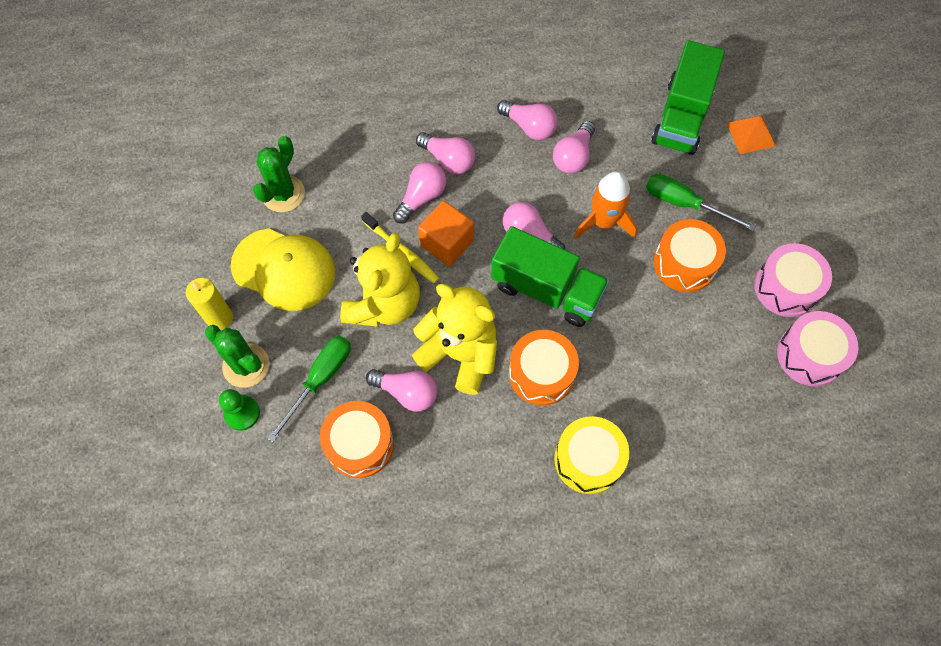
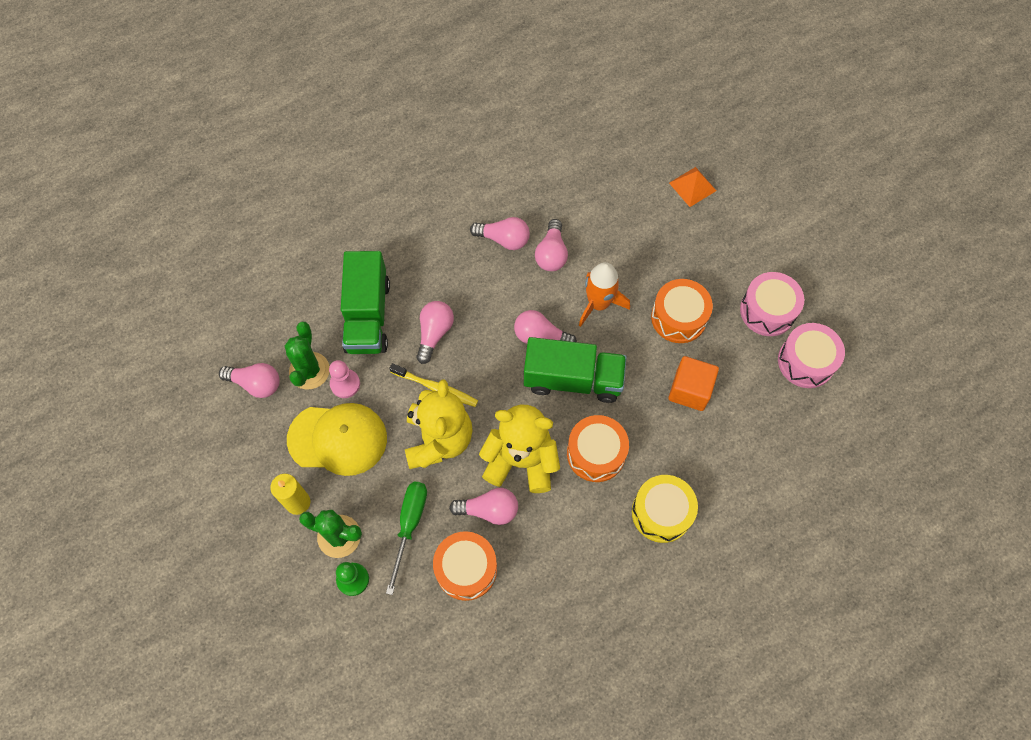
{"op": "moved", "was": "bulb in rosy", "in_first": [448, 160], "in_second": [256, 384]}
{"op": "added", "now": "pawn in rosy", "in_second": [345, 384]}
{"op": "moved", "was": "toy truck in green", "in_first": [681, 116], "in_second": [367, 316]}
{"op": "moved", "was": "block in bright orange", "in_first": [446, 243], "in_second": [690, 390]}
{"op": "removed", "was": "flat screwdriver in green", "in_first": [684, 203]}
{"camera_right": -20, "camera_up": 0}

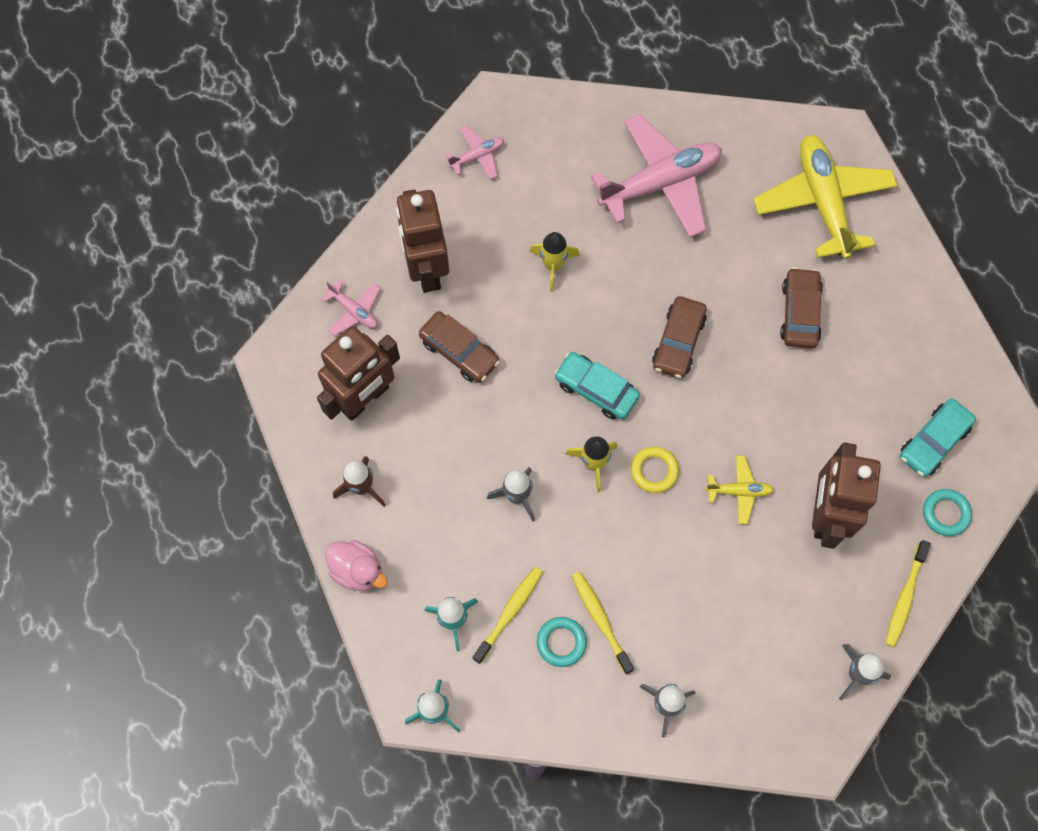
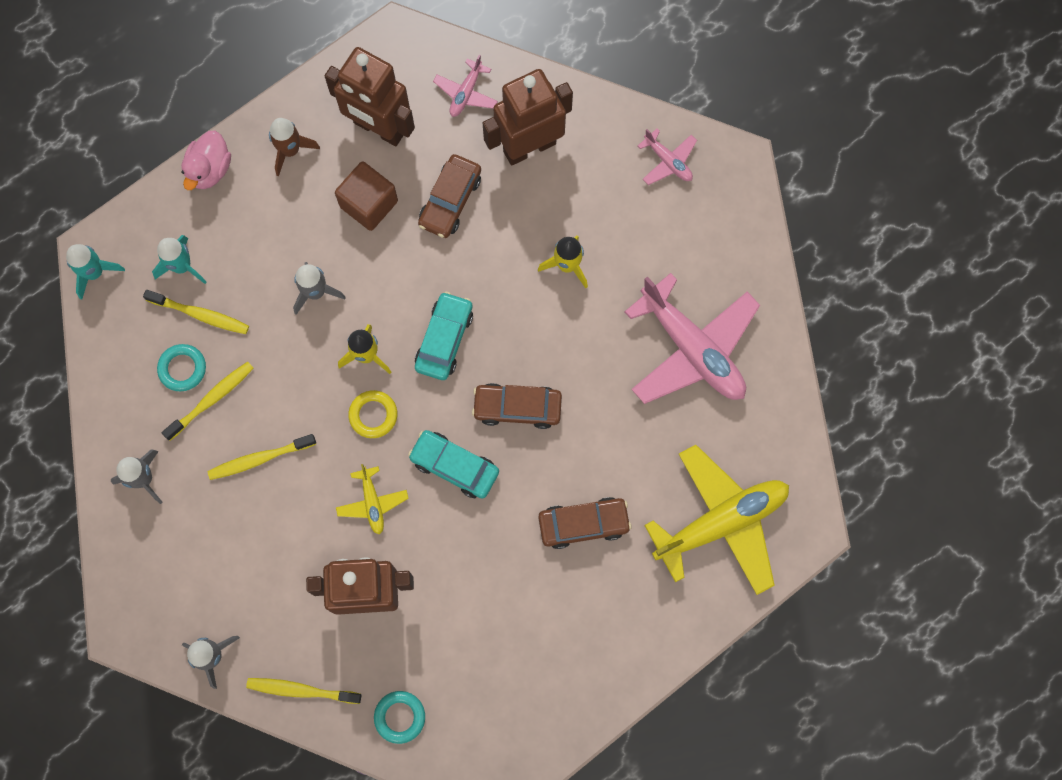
{"op": "added", "now": "tooth brush in yellow", "in_second": [260, 459]}
{"op": "added", "now": "block in russet", "in_second": [369, 204]}
{"op": "moved", "was": "car in aqua", "in_first": [933, 441], "in_second": [454, 466]}
{"camera_right": 75, "camera_up": 5}

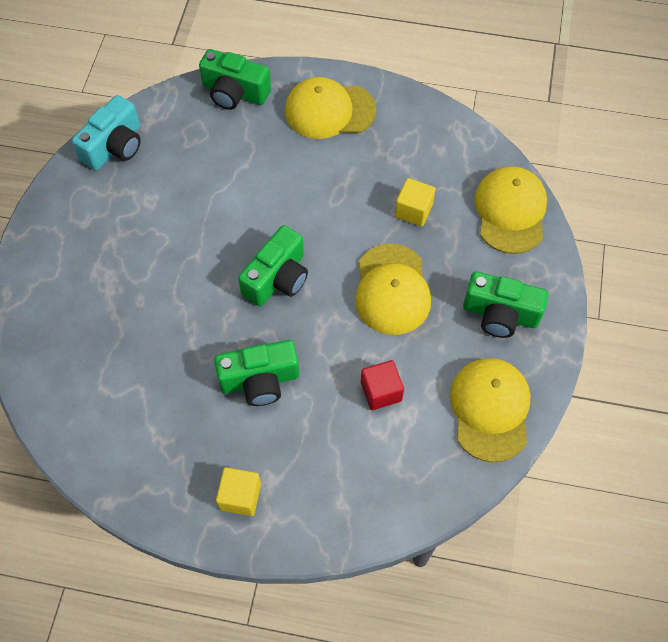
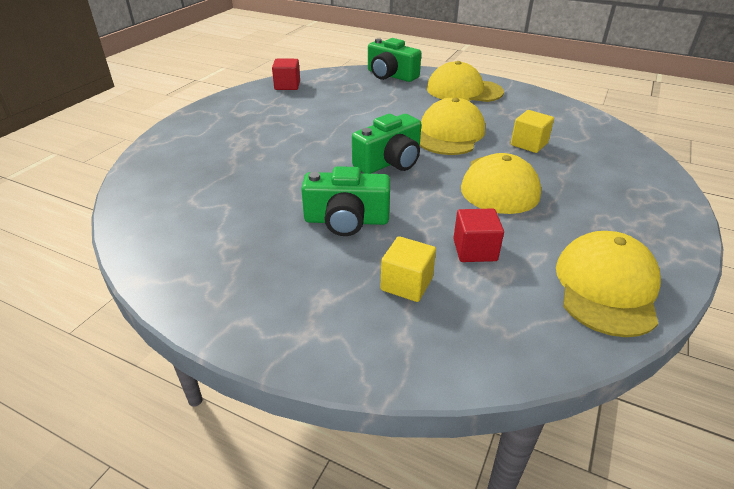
{"op": "replaced", "was": "compact camera in aqua", "now": "block in red", "in_first": [115, 146], "in_second": [287, 85]}
{"op": "moved", "was": "block in yellow", "in_first": [240, 496], "in_second": [406, 284]}
{"op": "moved", "was": "cap in yellow", "in_first": [510, 211], "in_second": [450, 134]}
{"op": "removed", "was": "compact camera in green", "in_first": [500, 314]}
{"camera_right": 15, "camera_up": -25}

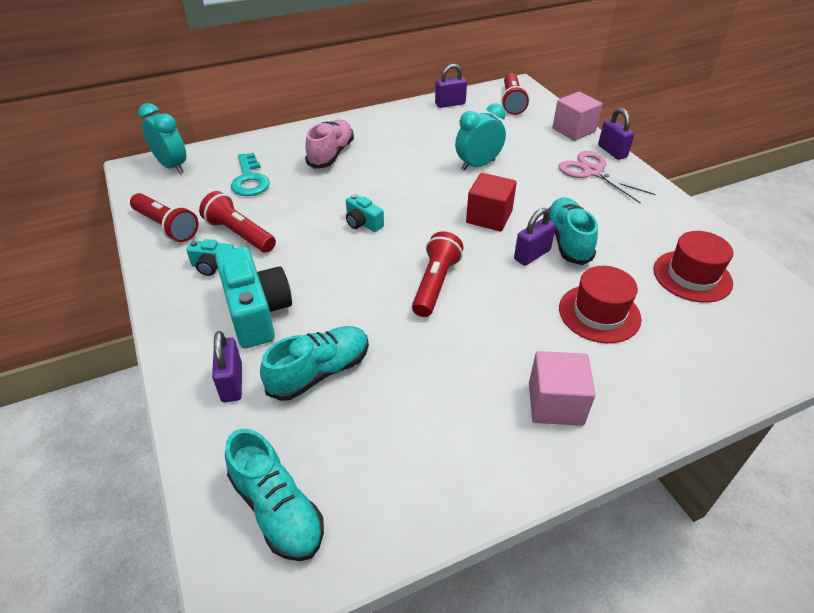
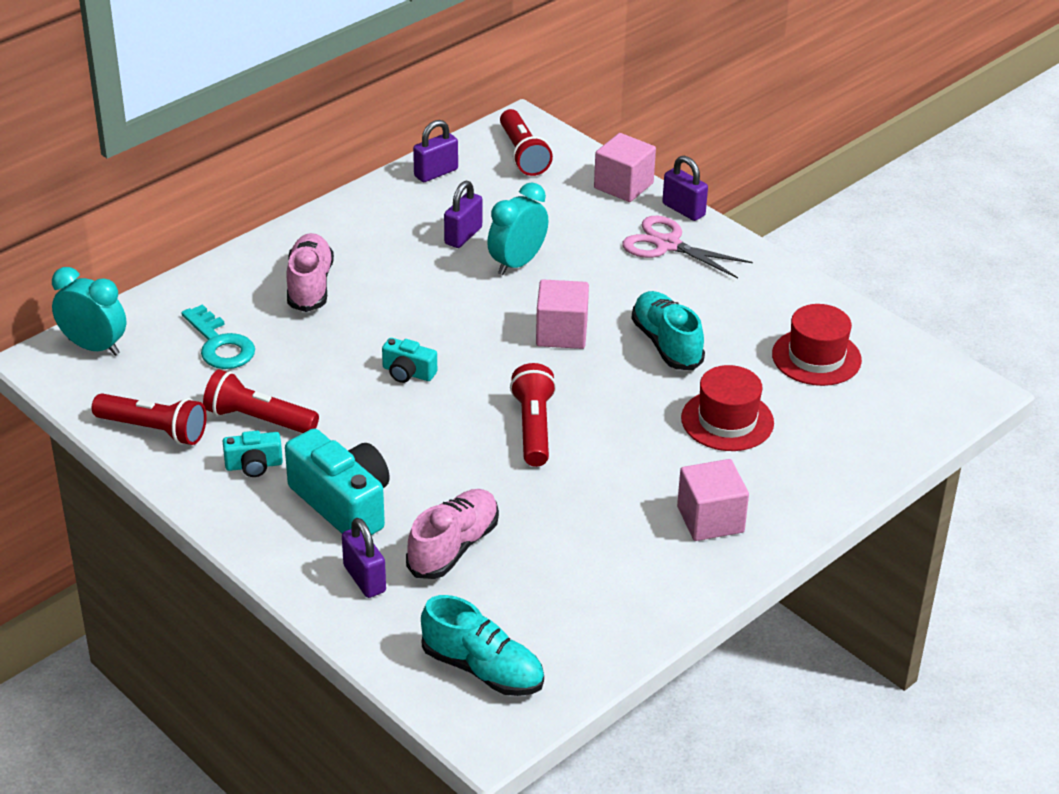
{"op": "recoloured", "was": "lace-up shoe in aqua", "now": "lace-up shoe in rosy", "in_first": [319, 372], "in_second": [453, 547]}
{"op": "moved", "was": "padlock in purple", "in_first": [532, 255], "in_second": [463, 236]}
{"op": "recoloured", "was": "block in red", "now": "block in rosy", "in_first": [489, 217], "in_second": [561, 333]}
{"camera_right": -20, "camera_up": -5}

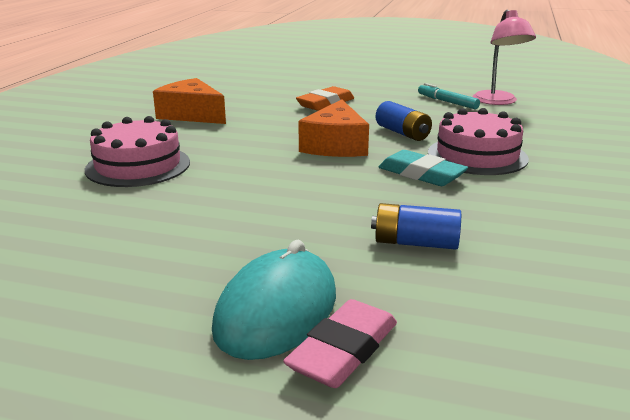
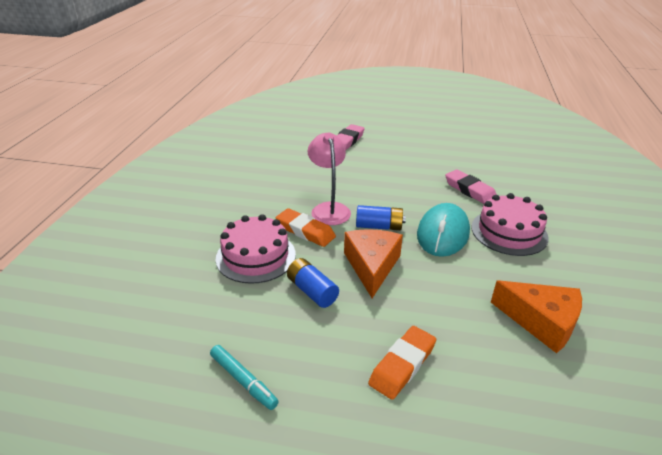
{"op": "recoloured", "was": "gum eraser in aqua", "now": "gum eraser in bright orange", "in_first": [421, 174], "in_second": [305, 231]}
{"op": "moved", "was": "lamp in rosy", "in_first": [498, 102], "in_second": [329, 209]}
{"op": "moved", "was": "battery in cobalt", "in_first": [415, 243], "in_second": [379, 226]}
{"op": "moved", "was": "computer mouse in aqua", "in_first": [276, 311], "in_second": [443, 233]}
{"op": "added", "now": "gum eraser in rosy", "in_second": [470, 190]}
{"camera_right": 175, "camera_up": 10}

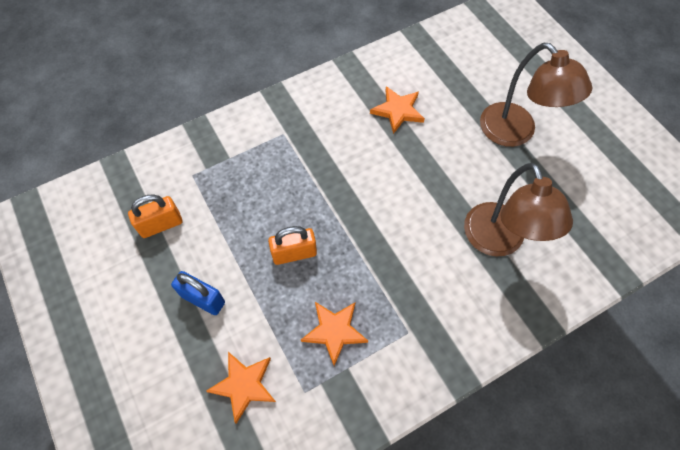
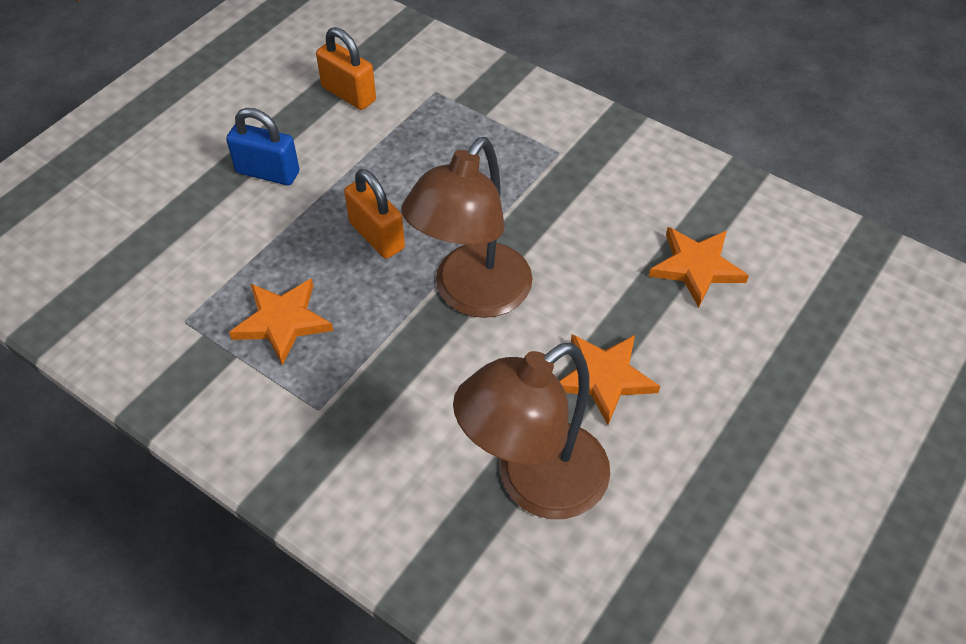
{"op": "turned", "was": "padlock in cobalt", "in_first": [203, 299], "in_second": [267, 172], "clockwise": -75}
{"op": "moved", "was": "lamp in russet", "in_first": [515, 133], "in_second": [472, 295]}
{"op": "moved", "was": "five-pointed star in bright orange", "in_first": [244, 385], "in_second": [604, 378]}
{"camera_right": 65, "camera_up": -10}

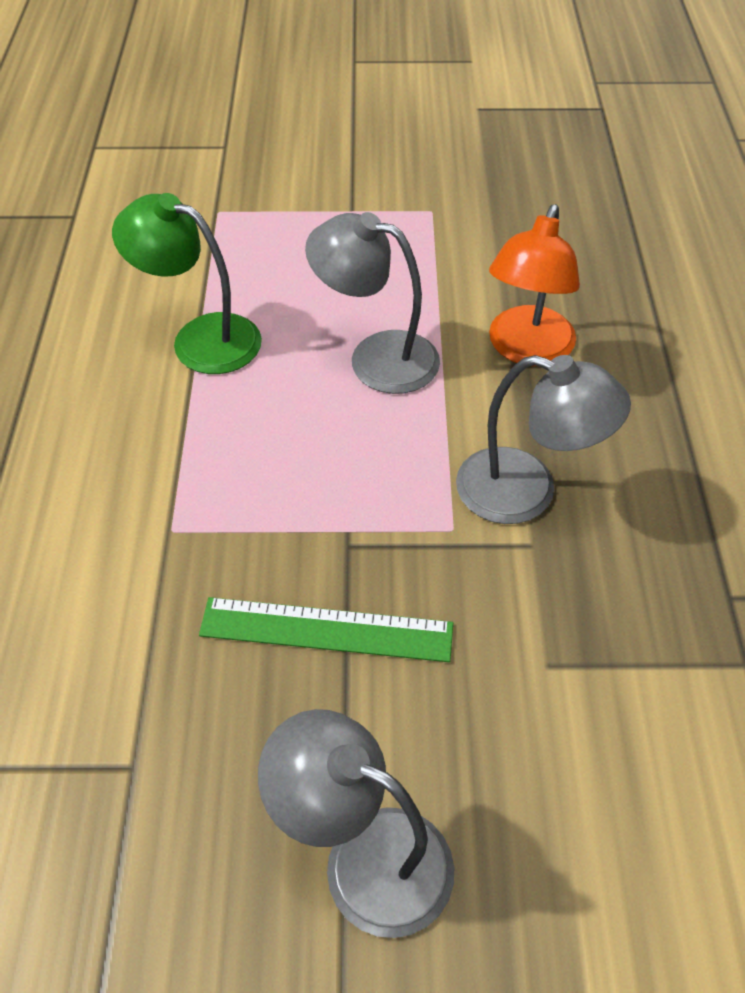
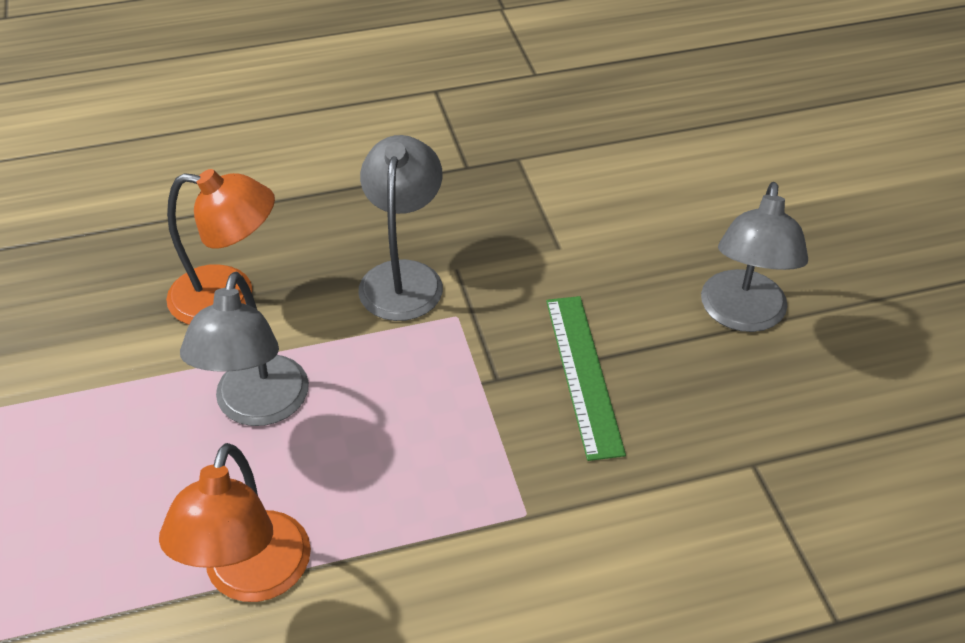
{"op": "recoloured", "was": "lamp in green", "now": "lamp in bright orange", "in_first": [200, 338], "in_second": [251, 577]}
{"camera_right": -105, "camera_up": -5}

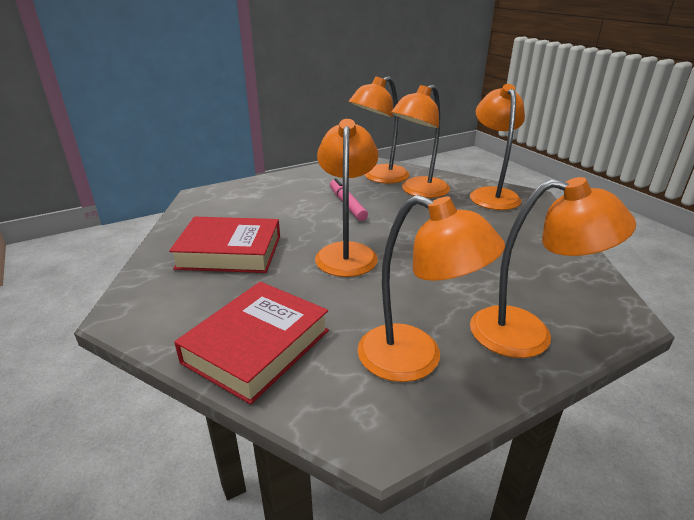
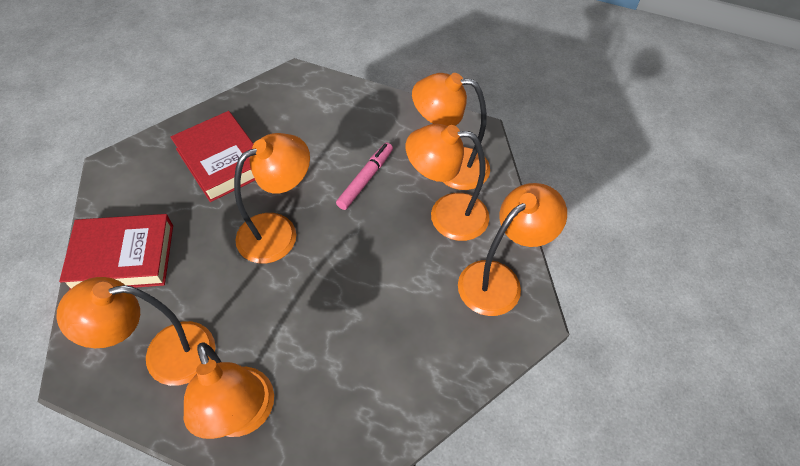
{"op": "turned", "was": "lamp in bright orange", "in_first": [416, 359], "in_second": [165, 355], "clockwise": 90}
{"camera_right": 50, "camera_up": 25}

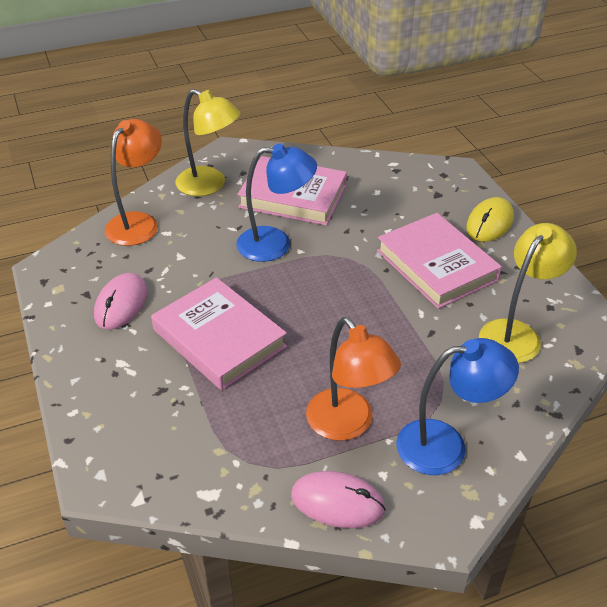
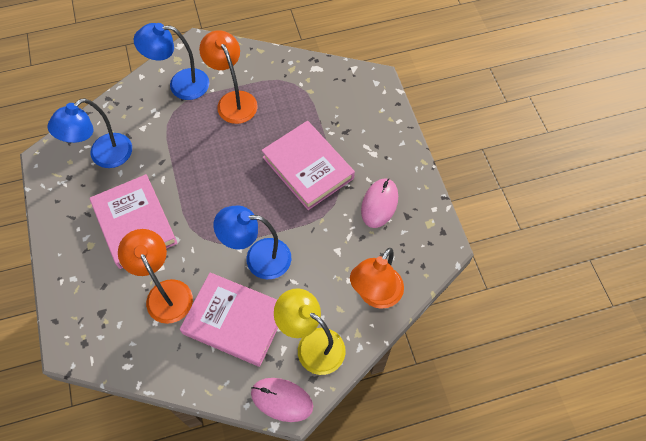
{"op": "recoloured", "was": "lamp in yellow", "now": "lamp in cobalt", "in_first": [516, 333], "in_second": [103, 156]}
{"op": "added", "now": "lamp in bright orange", "in_second": [165, 292]}
{"op": "moved", "was": "computer mouse in rosy", "in_first": [337, 502], "in_second": [282, 400]}
{"op": "removed", "was": "computer mouse in yellow", "in_first": [489, 223]}
{"camera_right": -175, "camera_up": 20}

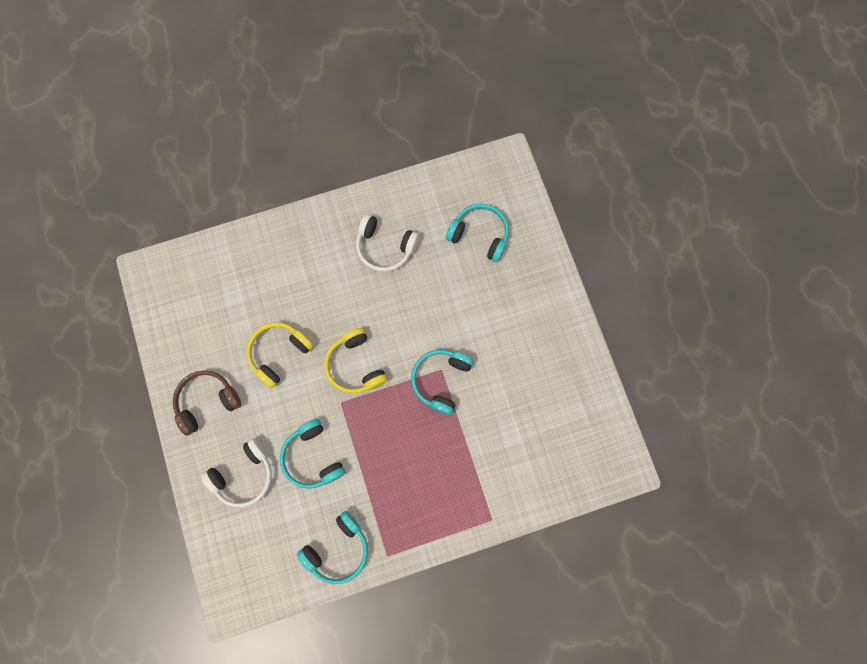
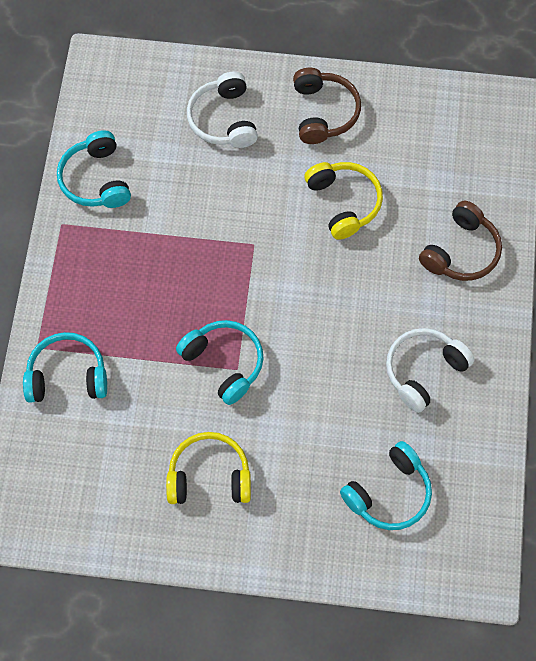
{"op": "moved", "was": "headset in aqua", "in_first": [313, 457], "in_second": [67, 375]}
{"op": "moved", "was": "headset in yellow", "in_first": [355, 365], "in_second": [209, 476]}
{"op": "added", "now": "headset in russet", "in_second": [461, 251]}
{"camera_right": 115, "camera_up": -10}

